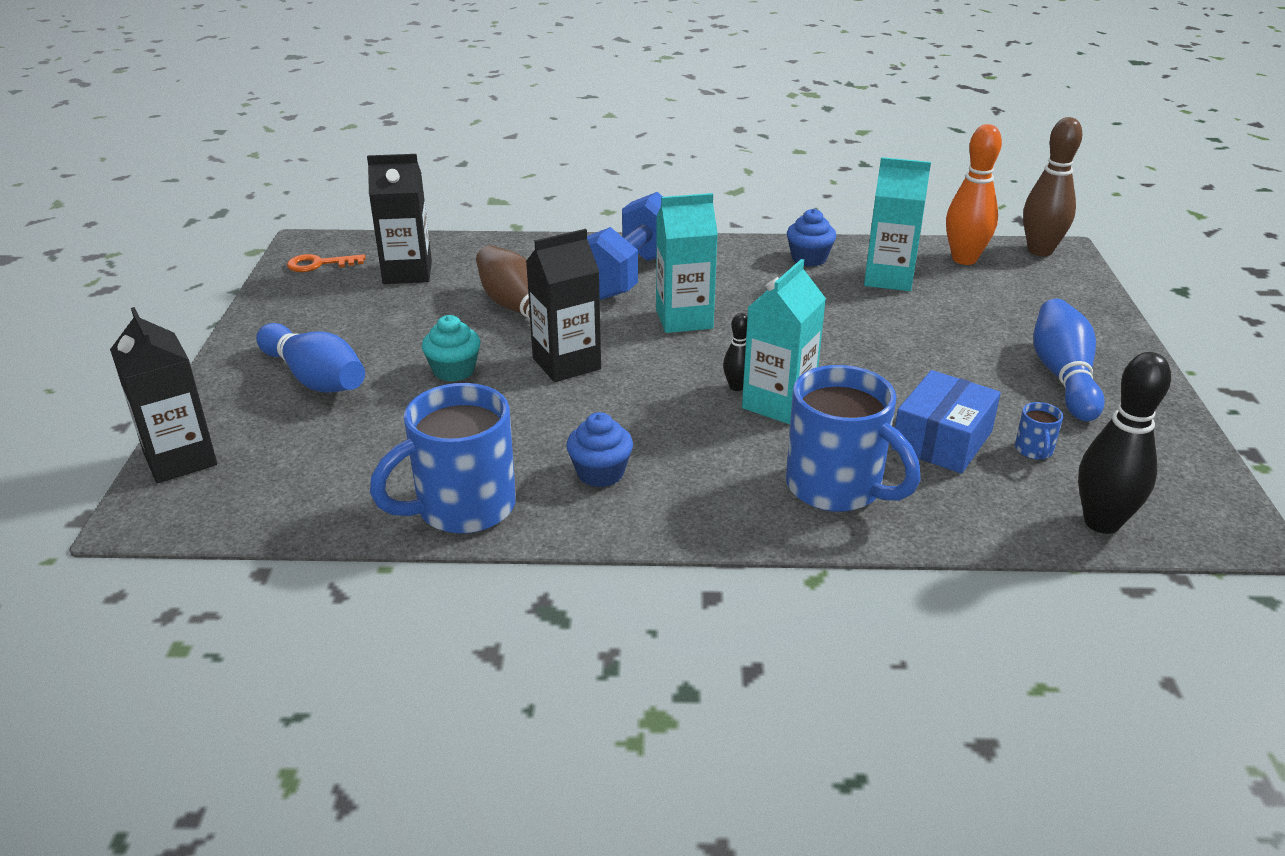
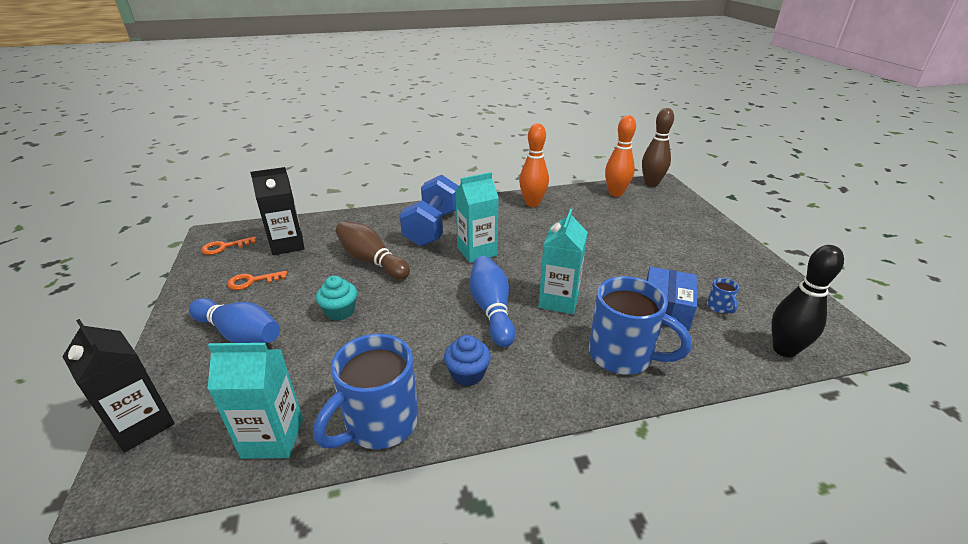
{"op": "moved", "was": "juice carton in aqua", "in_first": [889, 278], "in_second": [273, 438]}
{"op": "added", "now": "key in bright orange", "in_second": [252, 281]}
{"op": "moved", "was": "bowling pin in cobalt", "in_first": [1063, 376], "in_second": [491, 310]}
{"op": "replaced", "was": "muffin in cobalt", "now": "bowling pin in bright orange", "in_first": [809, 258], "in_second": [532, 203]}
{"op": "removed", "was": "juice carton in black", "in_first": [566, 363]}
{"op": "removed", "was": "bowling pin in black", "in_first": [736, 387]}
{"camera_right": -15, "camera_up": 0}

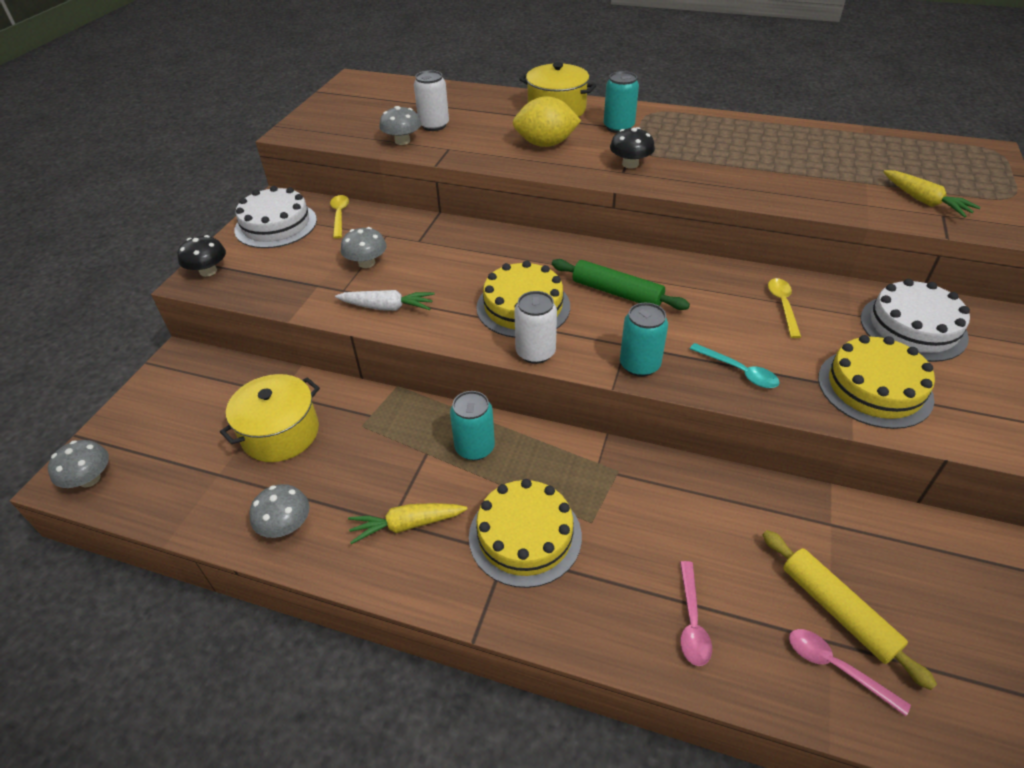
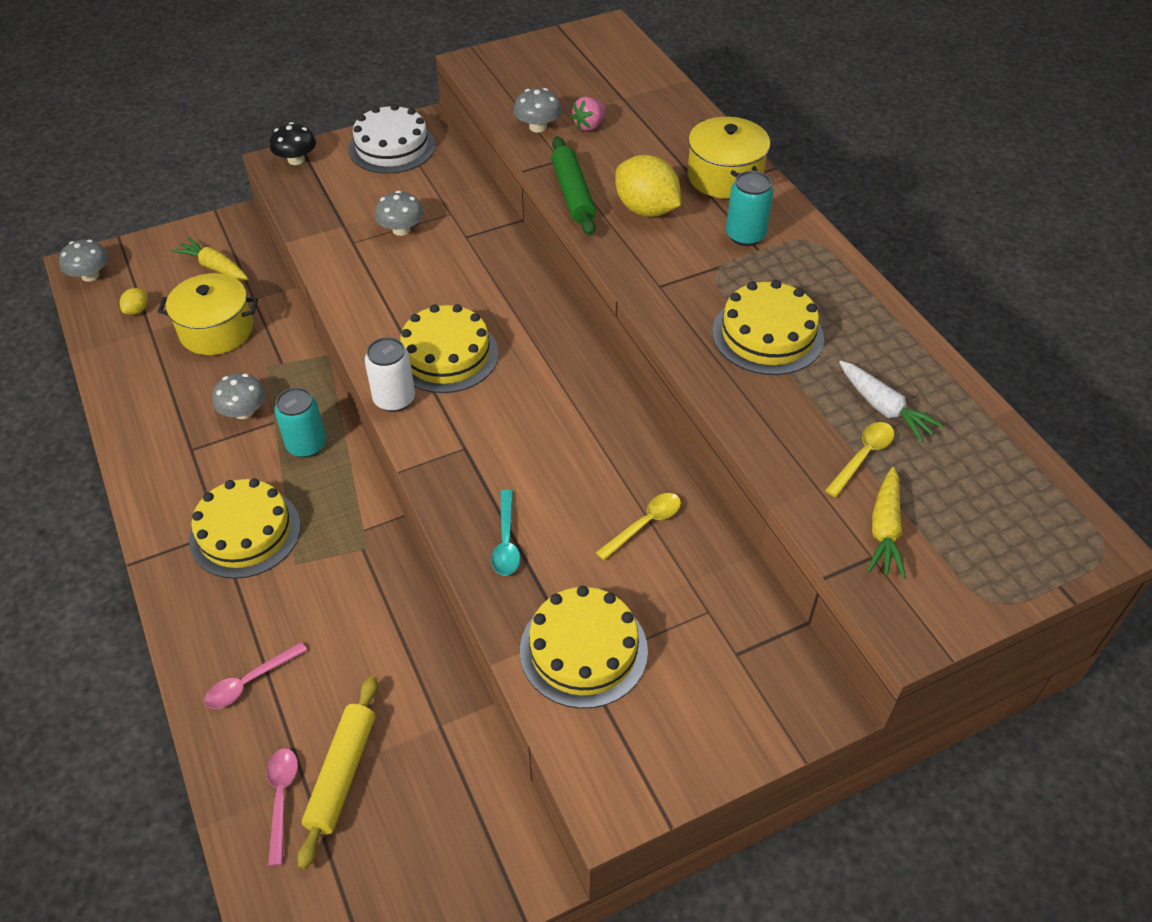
{"op": "added", "now": "lemon in yellow", "in_second": [137, 310]}
{"op": "moved", "was": "toy carrot in yellow", "in_first": [407, 525], "in_second": [214, 267]}
{"op": "moved", "was": "mushroom in grey", "in_first": [286, 525], "in_second": [244, 412]}
{"op": "moved", "was": "rolling pin in green", "in_first": [617, 293], "in_second": [572, 194]}
{"op": "replaced", "was": "can in snow-white", "now": "strawberry in rosy", "in_first": [434, 125], "in_second": [589, 126]}
{"op": "added", "now": "layer cake in yellow", "in_second": [767, 335]}
{"op": "moved", "was": "tablespoon in yellow", "in_first": [339, 216], "in_second": [863, 456]}
{"op": "moved", "was": "toy carrot in snow-white", "in_first": [387, 307], "in_second": [884, 408]}
{"op": "removed", "was": "mushroom in black", "in_first": [630, 164]}
{"op": "removed", "was": "can in aqua", "in_first": [639, 365]}
{"op": "removed", "was": "layer cake in snow-white", "in_first": [913, 327]}
{"camera_right": 45, "camera_up": 5}

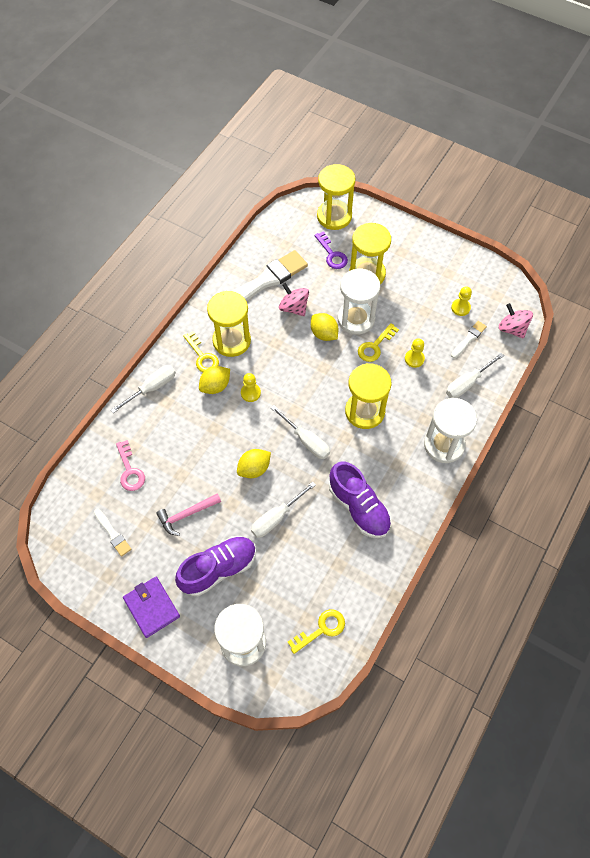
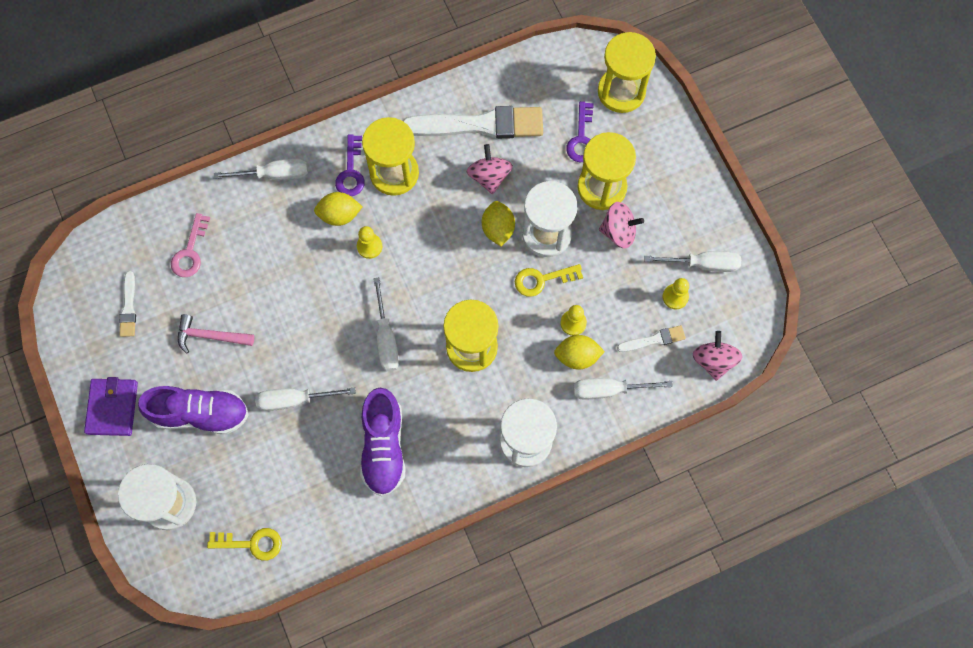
{"op": "recoloured", "was": "key in yellow", "now": "key in purple", "in_first": [202, 356], "in_second": [351, 171]}
{"op": "moved", "was": "lemon in yellow", "in_first": [254, 469], "in_second": [577, 356]}
{"op": "added", "now": "toy top in rosy", "in_second": [618, 231]}
{"op": "added", "now": "flat screwdriver in snow-white", "in_second": [703, 264]}
{"camera_right": 35, "camera_up": 10}

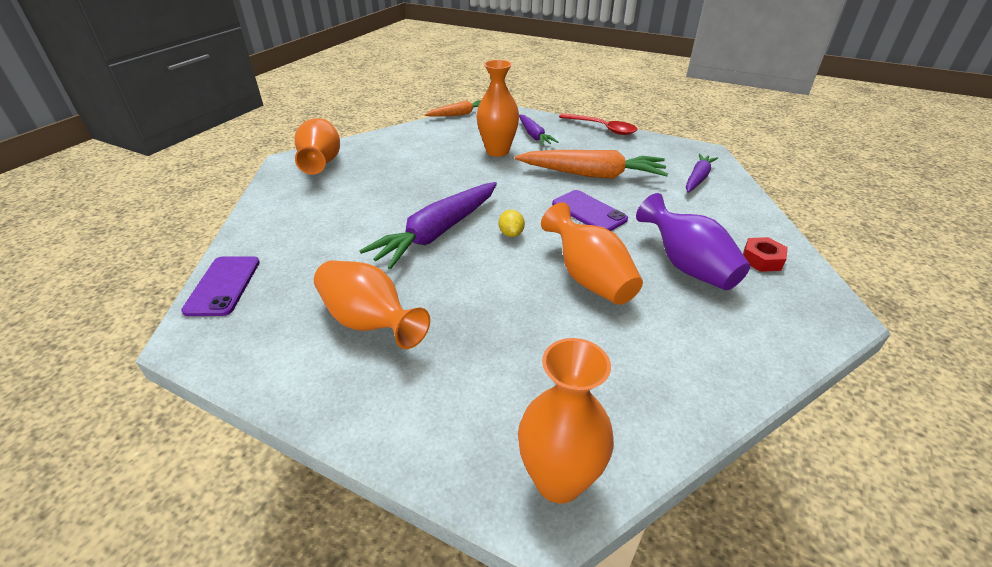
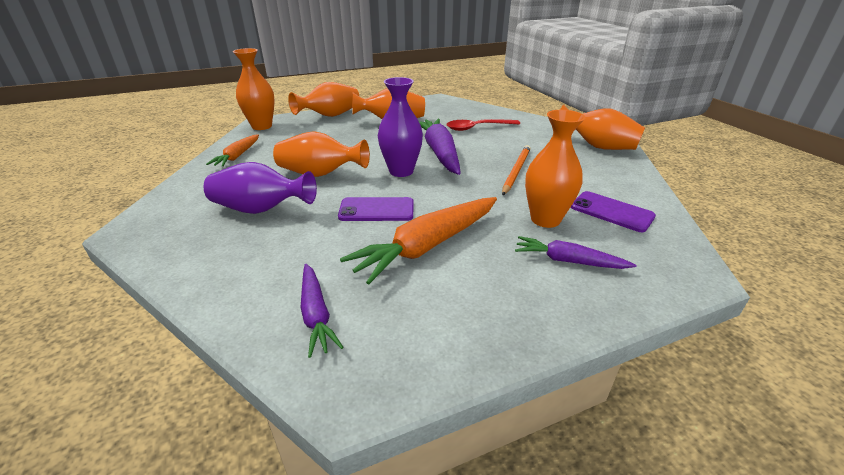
{"op": "moved", "was": "toy carrot in bright orange", "in_first": [459, 114], "in_second": [237, 156]}
{"op": "added", "now": "flower vase in bright orange", "in_second": [330, 115]}
{"op": "replaced", "was": "lemon in yellow", "now": "flower vase in purple", "in_first": [511, 234], "in_second": [401, 171]}
{"op": "moved", "was": "tablespoon in red", "in_first": [602, 128], "in_second": [477, 128]}
{"op": "added", "now": "lead pencil in bright orange", "in_second": [516, 171]}
{"op": "moved", "was": "mobile phone in purple", "in_first": [223, 286], "in_second": [611, 212]}
{"op": "removed", "was": "hexagon nut in red", "in_first": [762, 259]}
{"camera_right": 130, "camera_up": -5}

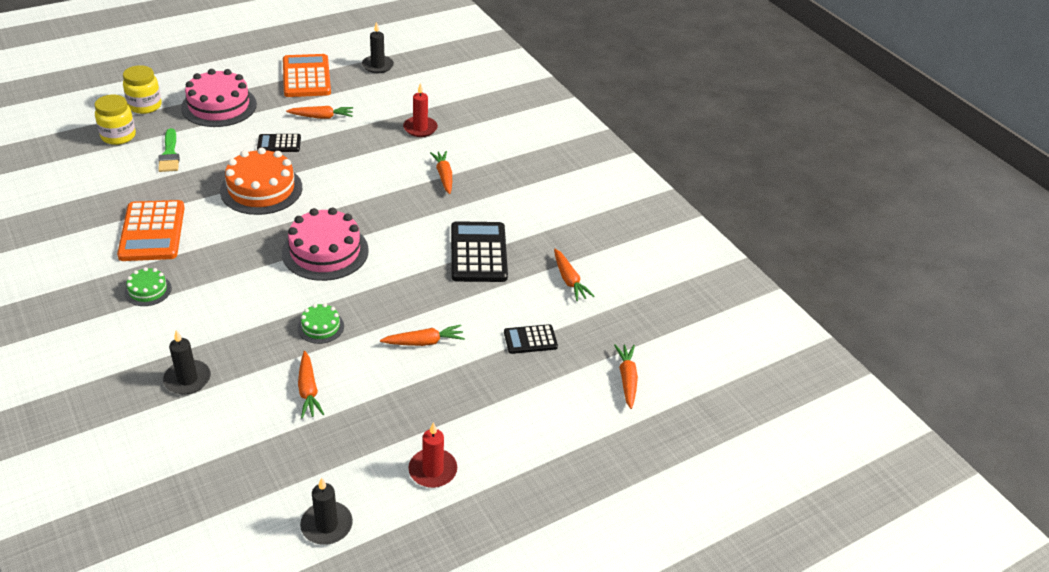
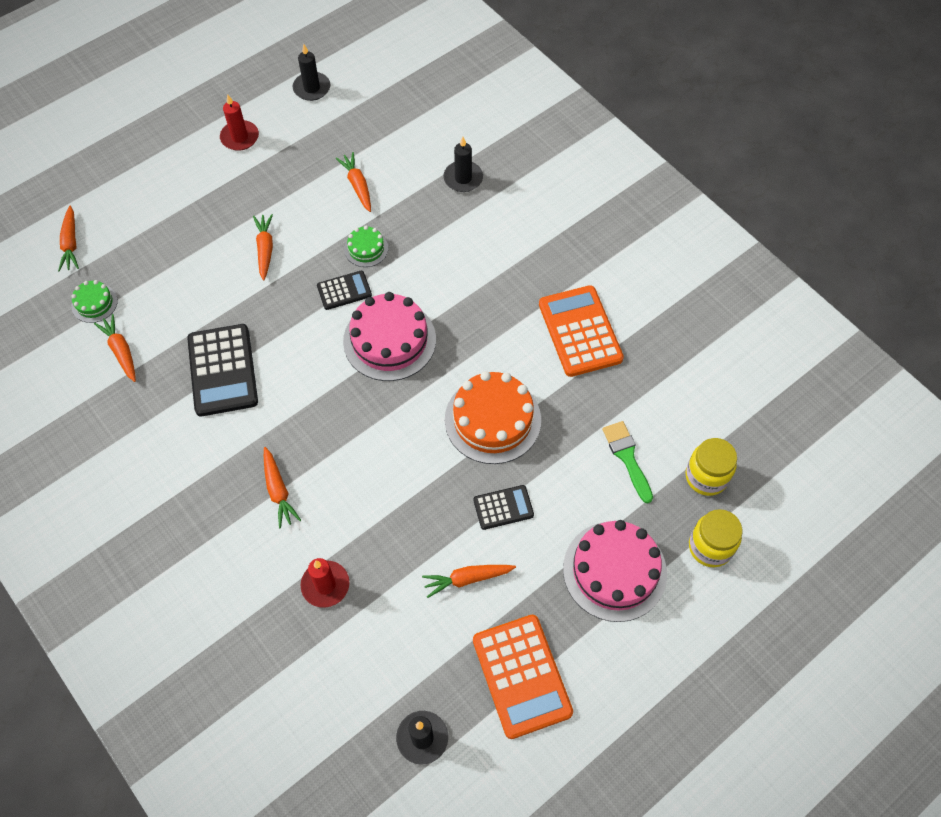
{"op": "moved", "was": "layer cake in green", "in_first": [148, 290], "in_second": [94, 303]}
{"op": "turned", "was": "toy carrot in bright orange", "in_first": [424, 342], "in_second": [265, 249], "clockwise": 105}
{"op": "moved", "was": "adding machine in black", "in_first": [530, 340], "in_second": [344, 291]}
{"camera_right": 175, "camera_up": 20}

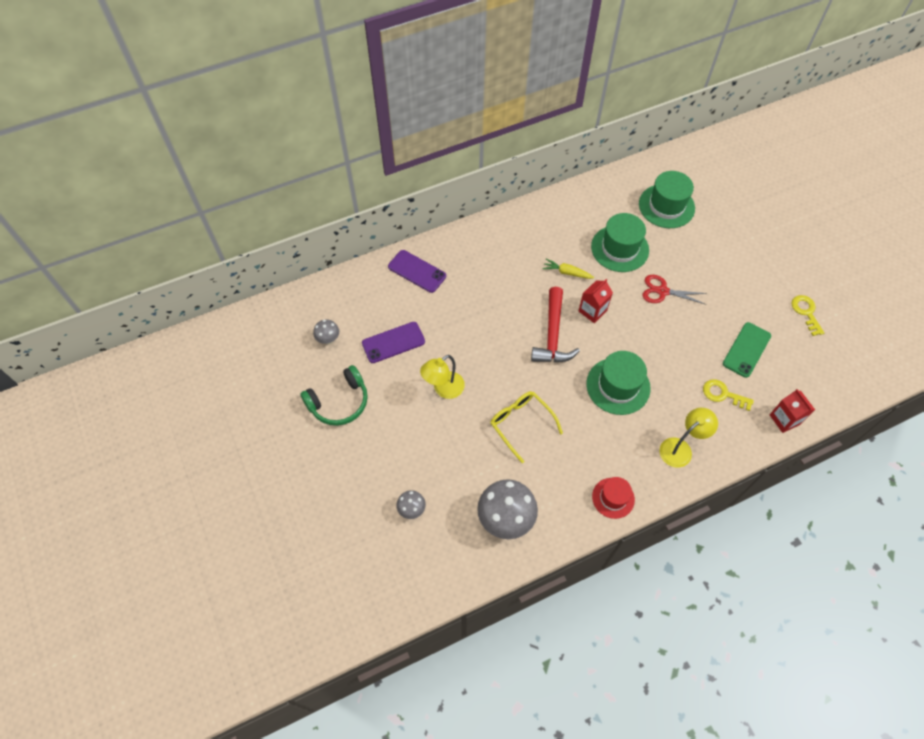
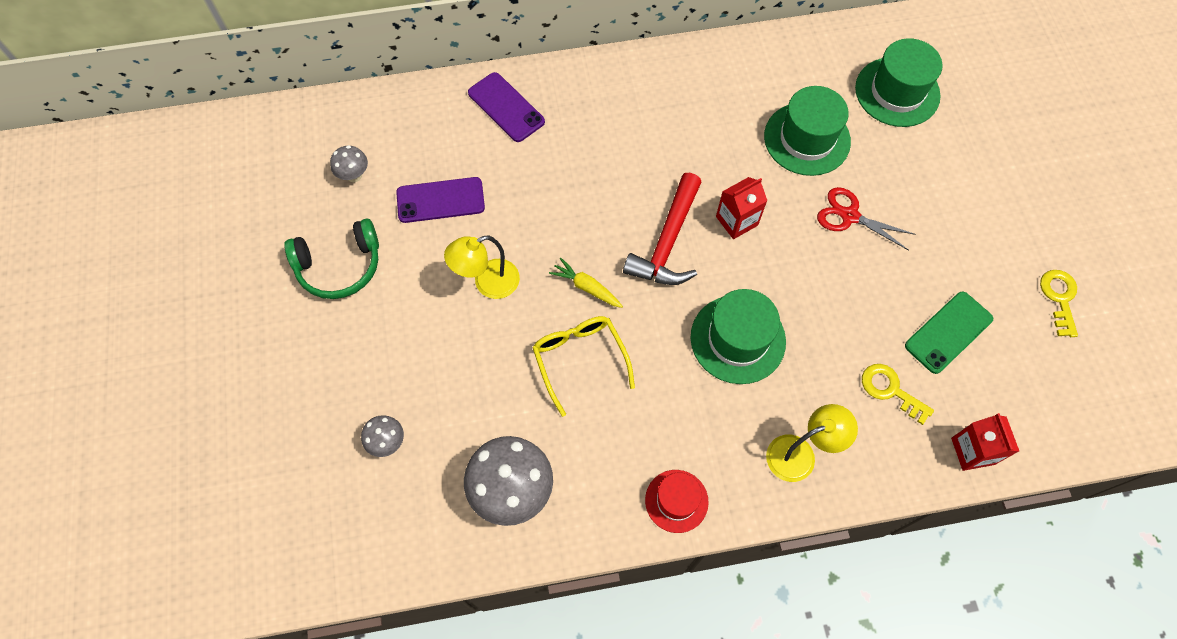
{"op": "moved", "was": "toy carrot in yellow", "in_first": [567, 272], "in_second": [586, 287]}
{"camera_right": 15, "camera_up": 5}

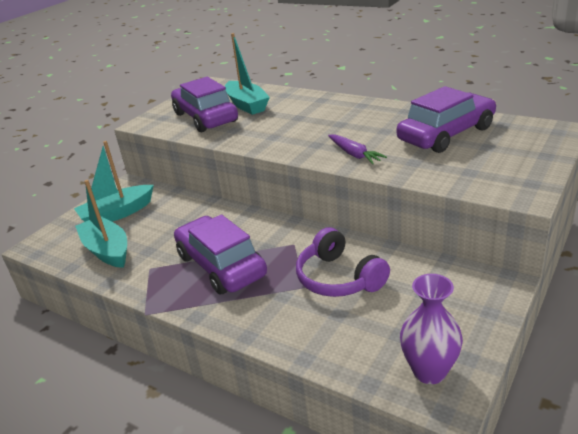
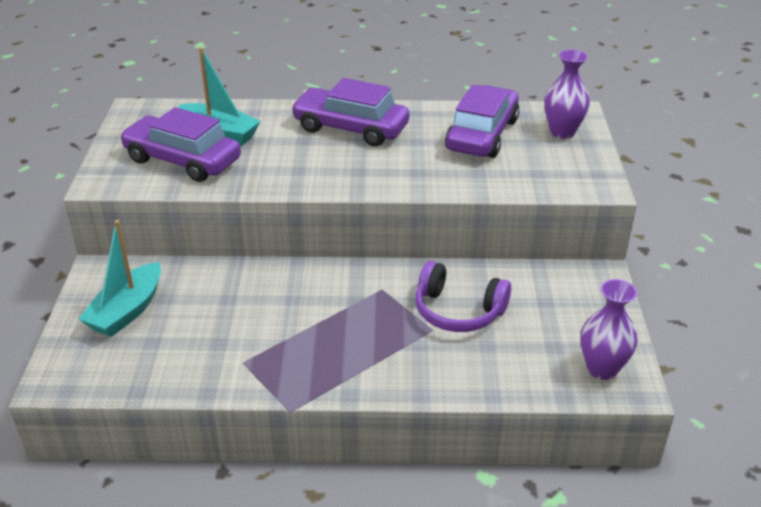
{"op": "moved", "was": "car in purple", "in_first": [221, 265], "in_second": [350, 128]}
{"op": "added", "now": "flower vase in purple", "in_second": [562, 132]}
{"op": "removed", "was": "sailboat in aqua", "in_first": [107, 250]}
{"op": "removed", "was": "toy carrot in purple", "in_first": [354, 154]}
{"camera_right": -35, "camera_up": 5}

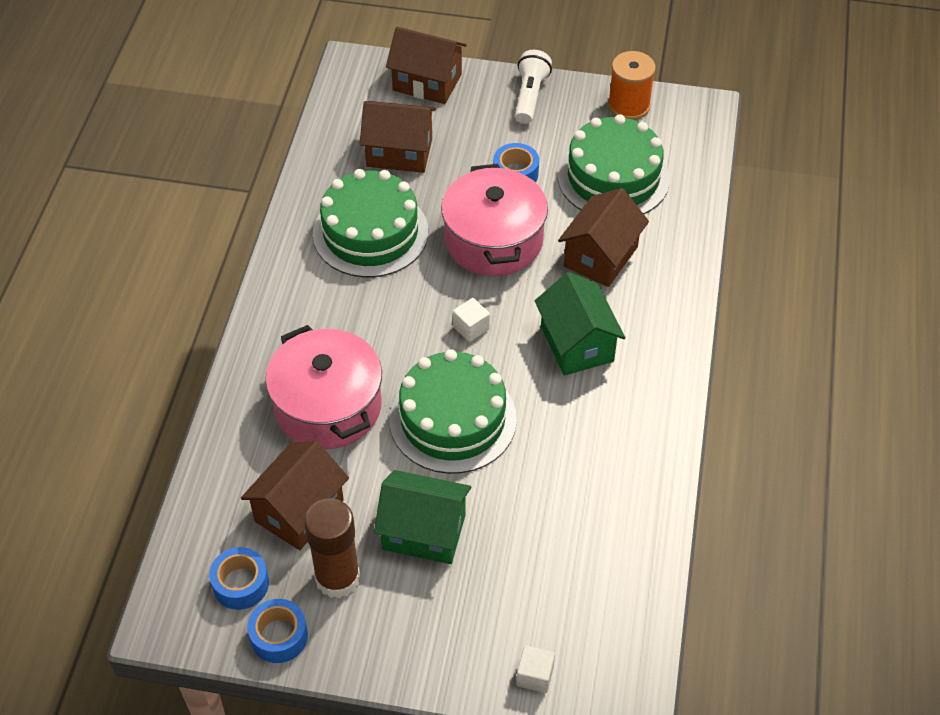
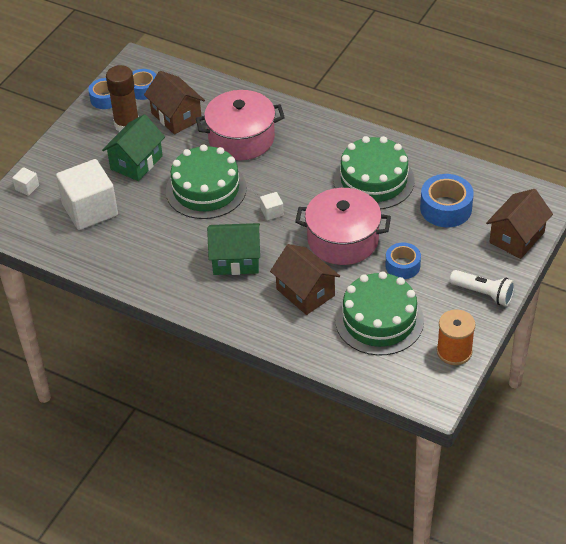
{"op": "added", "now": "block in snow-white", "in_second": [90, 210]}
{"op": "replaced", "was": "house in russet", "now": "tape in cobalt", "in_first": [399, 152], "in_second": [446, 208]}
{"camera_right": 110, "camera_up": -5}

